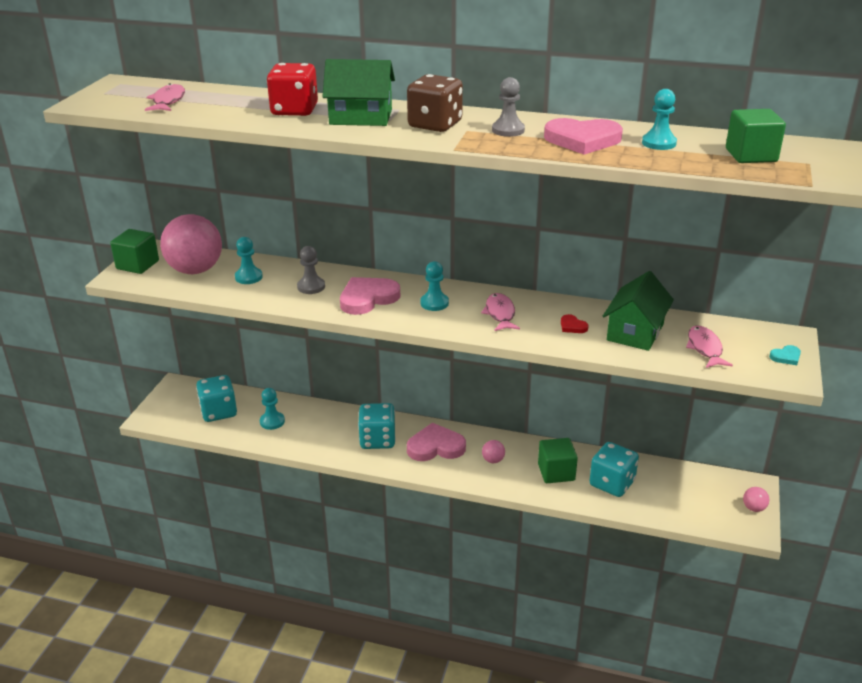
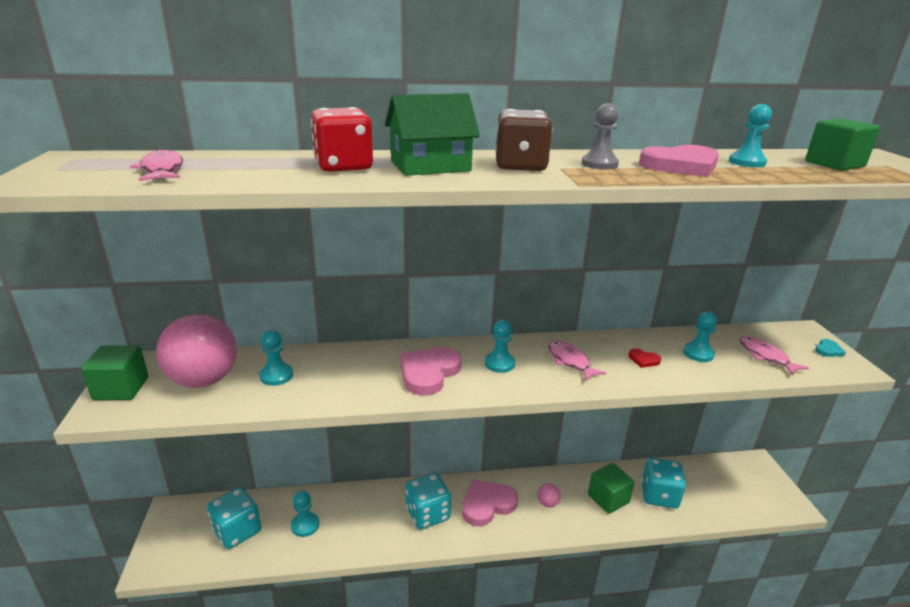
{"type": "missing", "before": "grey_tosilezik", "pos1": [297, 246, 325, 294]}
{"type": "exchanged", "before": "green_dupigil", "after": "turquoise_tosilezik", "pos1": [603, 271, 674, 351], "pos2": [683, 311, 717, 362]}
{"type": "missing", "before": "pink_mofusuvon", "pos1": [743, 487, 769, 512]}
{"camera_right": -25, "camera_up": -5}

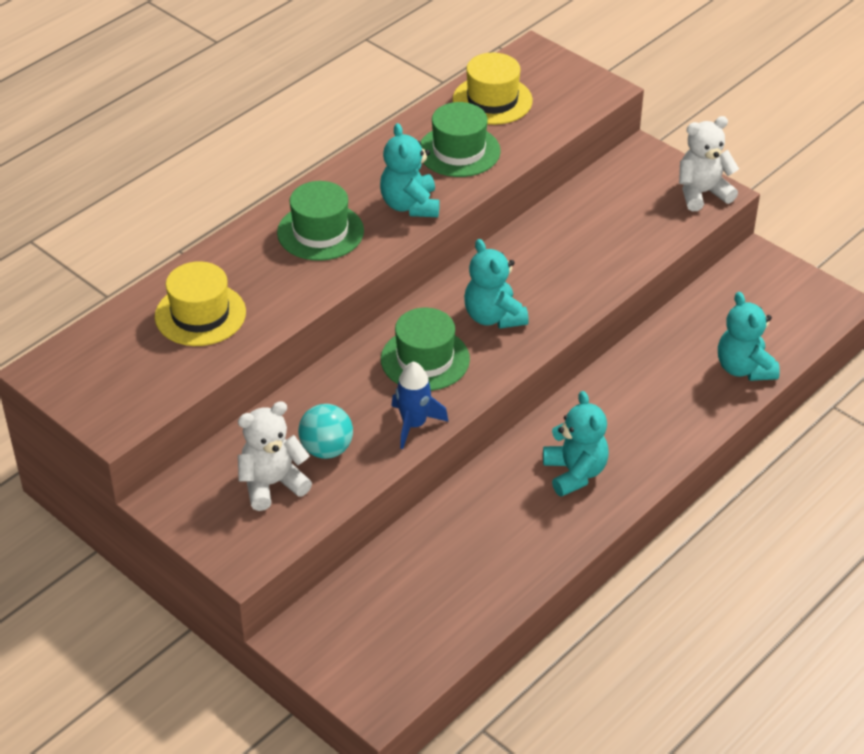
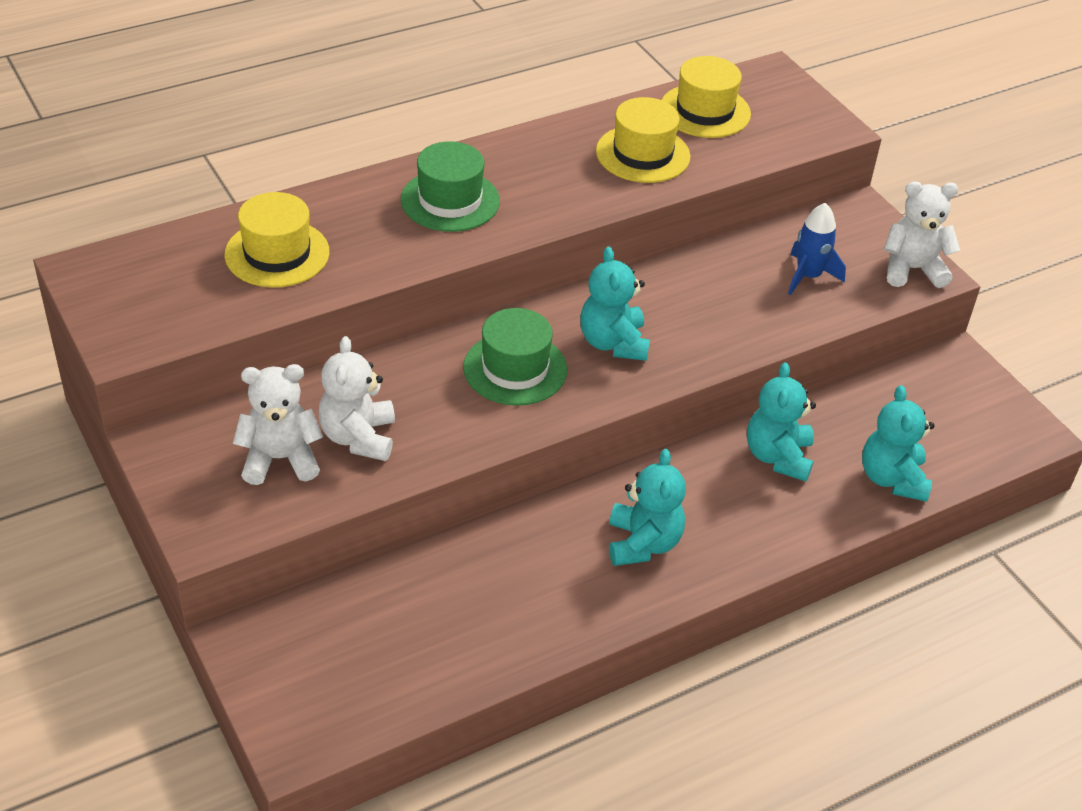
{"type": "colour", "before": "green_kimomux", "after": "yellow_kimomux", "pos1": [420, 102, 501, 177], "pos2": [596, 97, 691, 183]}
{"type": "relocated", "before": "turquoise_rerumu", "pos1": [380, 123, 440, 217], "pos2": [747, 362, 816, 481]}
{"type": "relocated", "before": "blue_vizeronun", "pos1": [391, 361, 449, 449], "pos2": [788, 203, 846, 295]}
{"type": "exchanged", "before": "turquoise_mofusuvon", "after": "white_rerumu", "pos1": [298, 404, 353, 459], "pos2": [319, 336, 395, 461]}
{"camera_right": 15, "camera_up": 0}

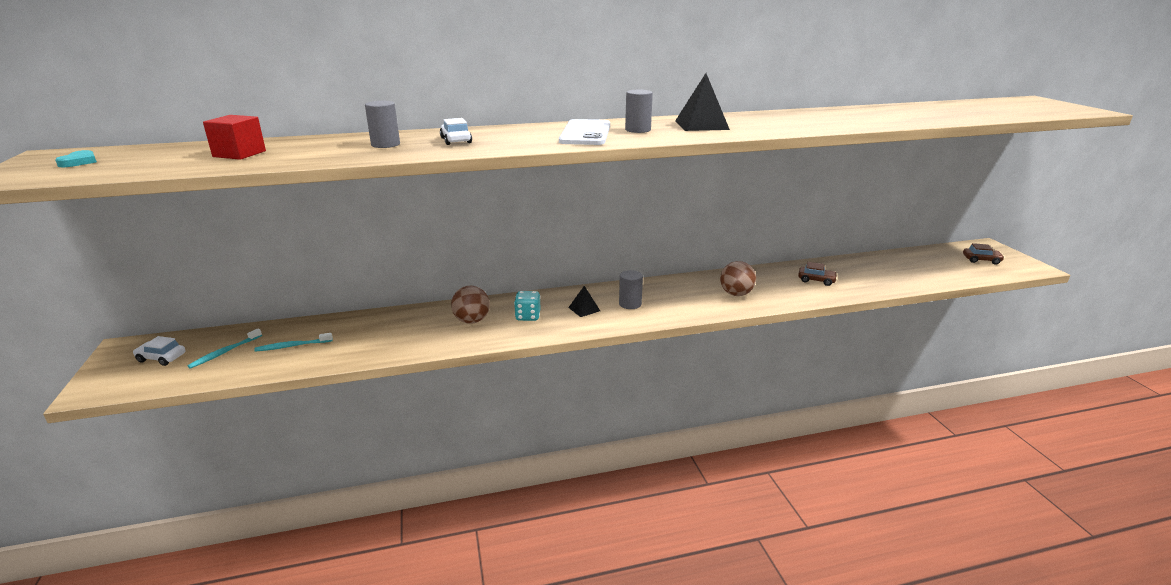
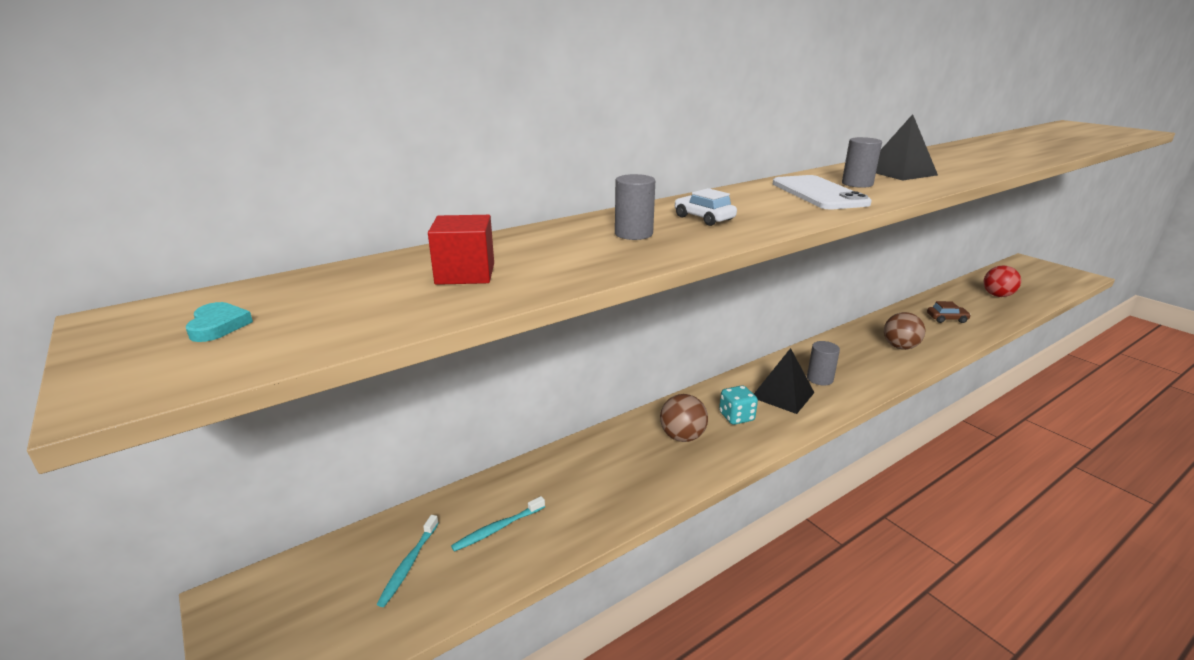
{"type": "missing", "before": "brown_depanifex", "pos1": [963, 243, 1005, 265]}
{"type": "size", "before": "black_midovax", "pos1": [568, 286, 600, 317], "pos2": [754, 348, 815, 414], "scale": 1.73}
{"type": "missing", "before": "white_depanifex", "pos1": [133, 336, 186, 366]}
{"type": "appeared", "after": "red_mofusuvon", "pos2": [984, 265, 1021, 297]}
{"camera_right": -20, "camera_up": 0}

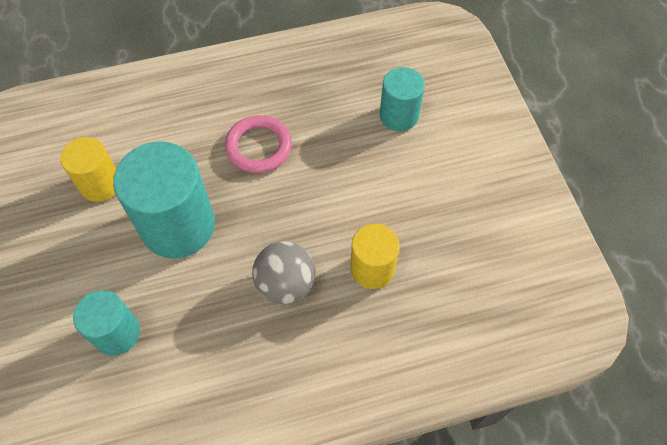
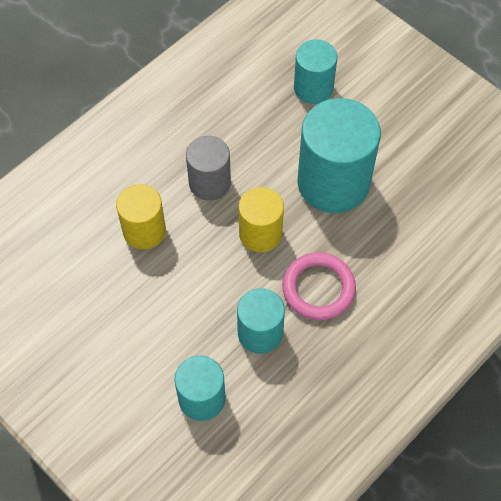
{"type": "relocated", "before": "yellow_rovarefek", "pos1": [60, 137, 116, 202], "pos2": [238, 187, 284, 252]}
{"type": "exchanged", "before": "grey_mofusuvon", "after": "grey_rovarefek", "pos1": [252, 241, 315, 304], "pos2": [186, 136, 231, 201]}
{"type": "appeared", "after": "turquoise_rovarefek", "pos2": [237, 288, 285, 354]}
{"camera_right": 150, "camera_up": 0}

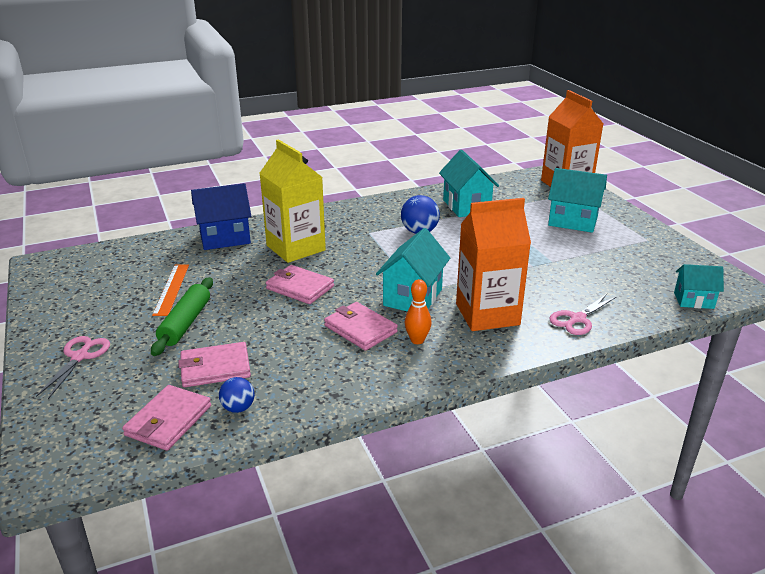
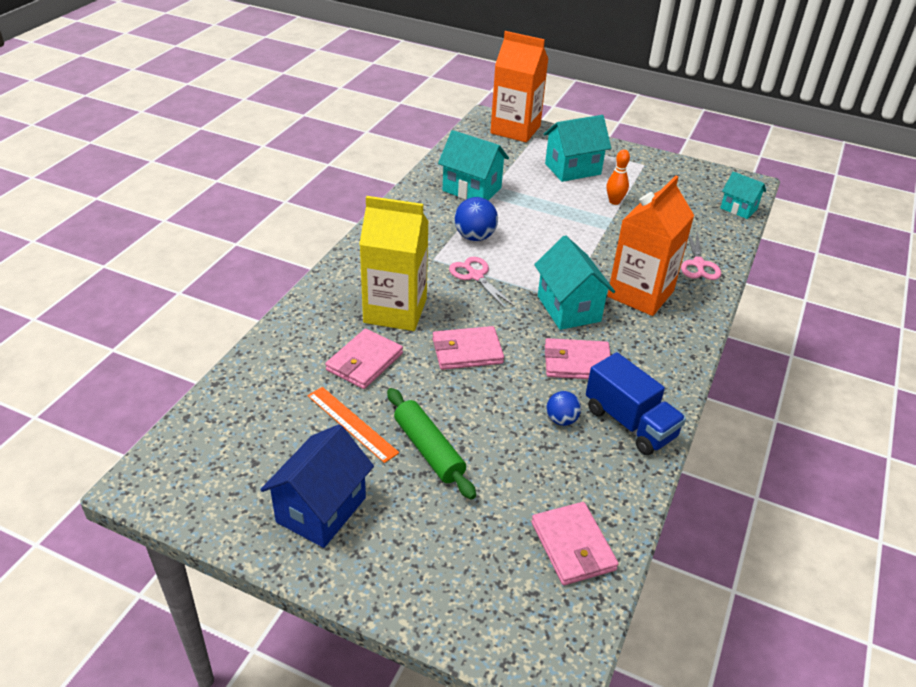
{"type": "relocated", "before": "blue_dupigil", "pos1": [191, 183, 251, 250], "pos2": [260, 424, 374, 548]}
{"type": "spun", "before": "turquoise_dupigil", "pos1": [674, 264, 724, 309], "pos2": [720, 171, 766, 219], "turn": 75}
{"type": "relocated", "before": "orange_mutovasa", "pos1": [405, 279, 432, 344], "pos2": [607, 149, 630, 205]}
{"type": "relocated", "before": "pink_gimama", "pos1": [36, 336, 110, 399], "pos2": [449, 257, 515, 309]}
{"type": "relocated", "before": "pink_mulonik", "pos1": [178, 342, 251, 387], "pos2": [325, 329, 403, 389]}
{"type": "relocated", "before": "blue_mofusuvon", "pos1": [219, 377, 255, 413], "pos2": [546, 391, 581, 426]}
{"type": "appeared", "after": "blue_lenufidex", "pos2": [586, 352, 686, 455]}
{"camera_right": -45, "camera_up": 10}

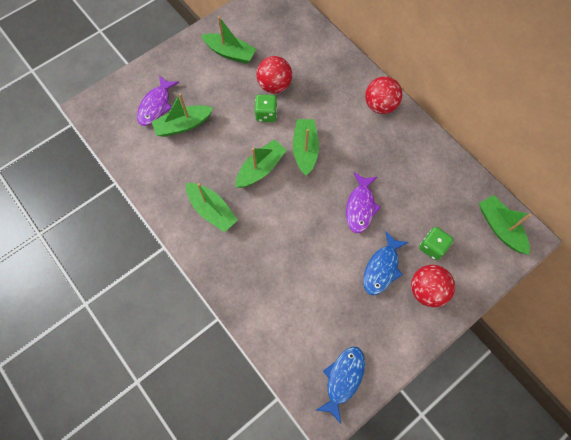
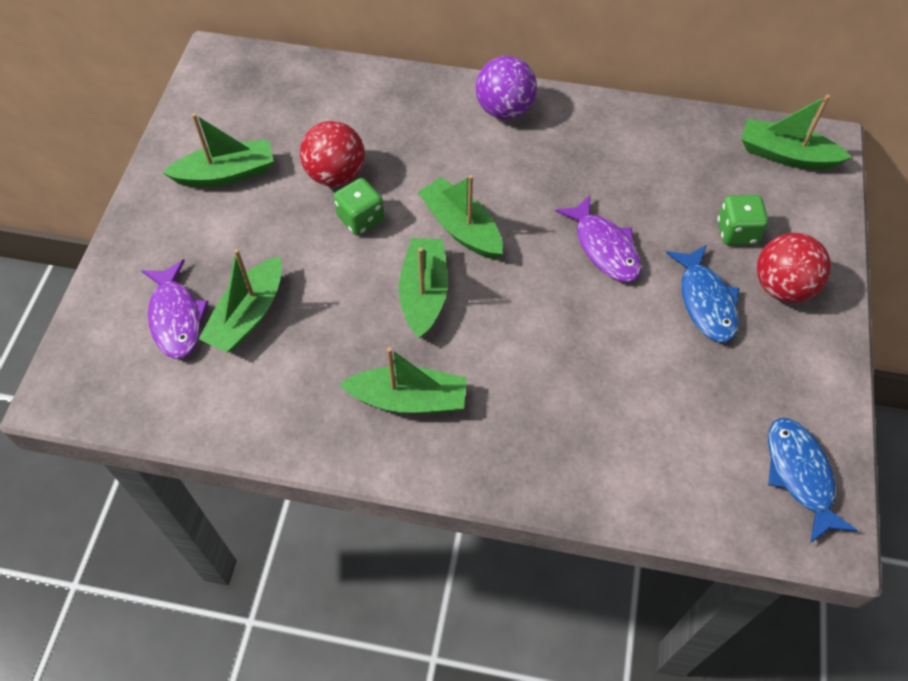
{"type": "colour", "before": "red_mofusuvon", "after": "purple_mofusuvon", "pos1": [365, 76, 402, 114], "pos2": [476, 56, 537, 120]}
{"camera_right": -40, "camera_up": -10}

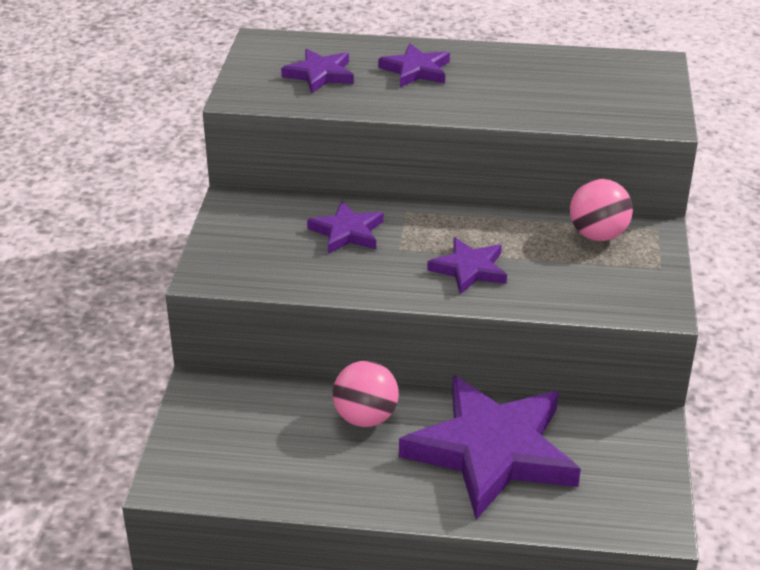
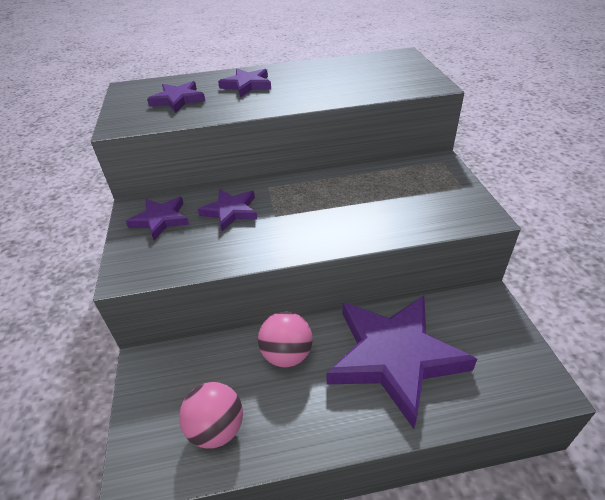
{"type": "relocated", "before": "pink_mofusuvon", "pos1": [570, 179, 633, 241], "pos2": [179, 382, 243, 449]}
{"type": "relocated", "before": "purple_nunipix", "pos1": [427, 237, 507, 294], "pos2": [126, 197, 189, 240]}
{"camera_right": -15, "camera_up": 5}

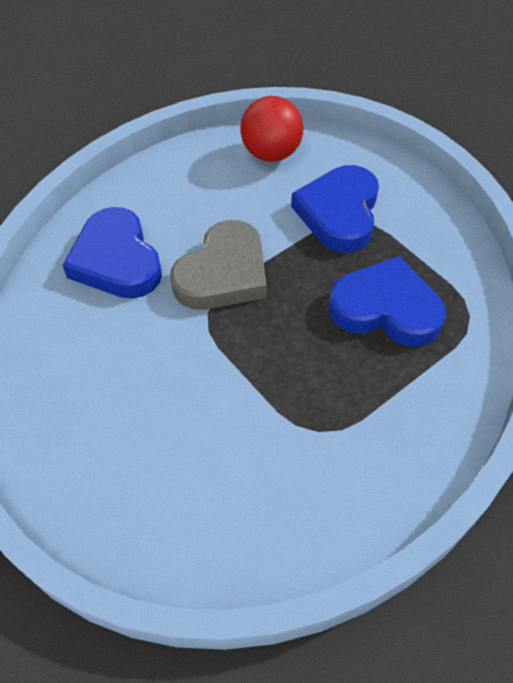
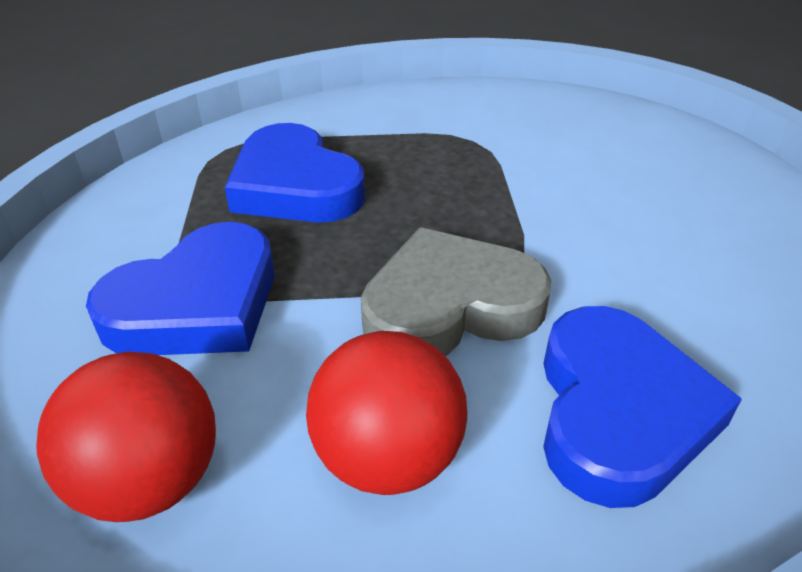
{"type": "appeared", "after": "red_mofusuvon", "pos2": [306, 331, 467, 495]}
{"camera_right": -145, "camera_up": -15}

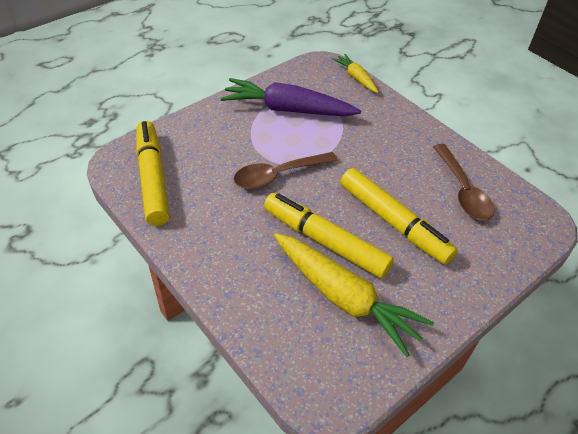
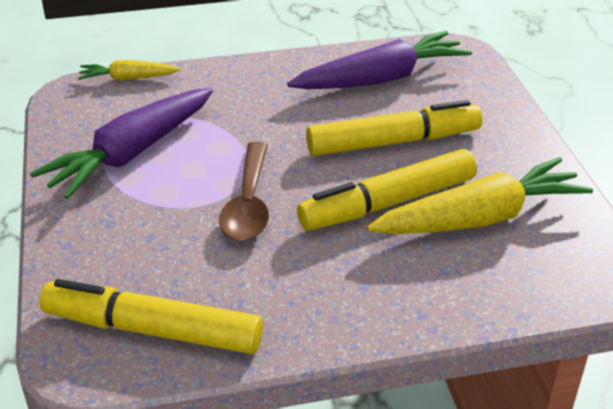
{"type": "exchanged", "before": "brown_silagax", "after": "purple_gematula", "pos1": [433, 144, 494, 220], "pos2": [287, 31, 472, 89]}
{"camera_right": -60, "camera_up": -10}

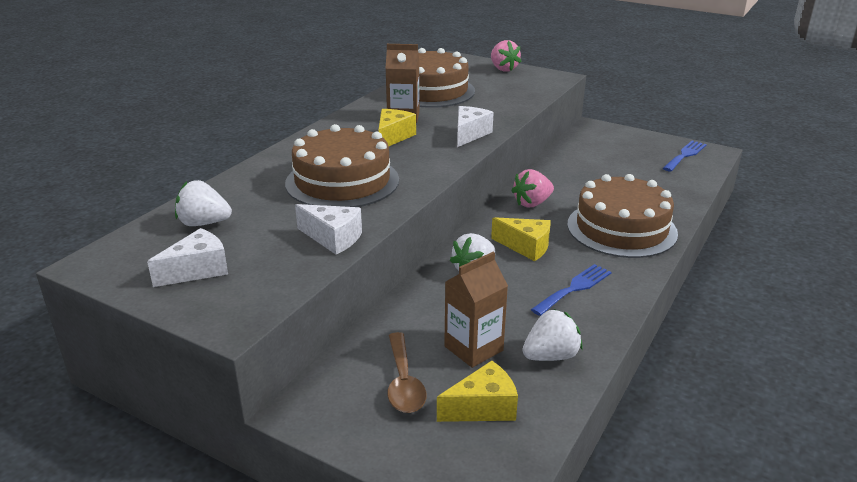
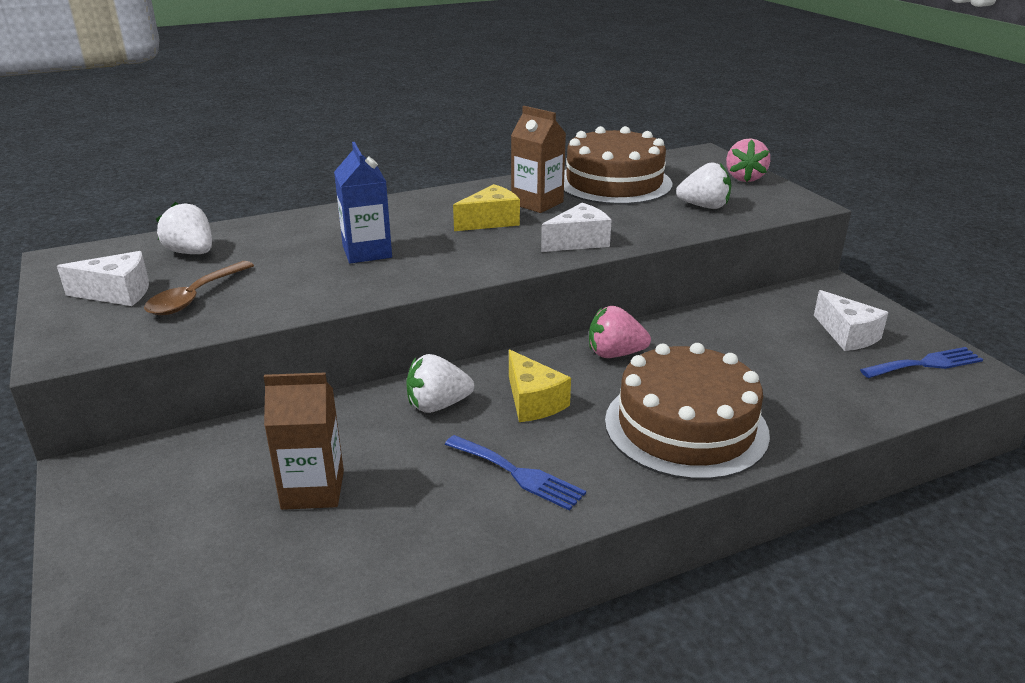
{"type": "exchanged", "before": "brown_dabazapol", "after": "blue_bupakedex", "pos1": [285, 124, 399, 207], "pos2": [334, 142, 392, 263]}
{"type": "relocated", "before": "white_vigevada", "pos1": [295, 204, 362, 255], "pos2": [814, 290, 888, 351]}
{"type": "spun", "before": "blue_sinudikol", "pos1": [531, 264, 611, 316], "pos2": [445, 435, 586, 511], "turn": 45}
{"type": "relocated", "before": "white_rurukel", "pos1": [522, 309, 583, 361], "pos2": [676, 162, 732, 209]}
{"type": "relocated", "before": "brown_silagax", "pos1": [387, 332, 427, 413], "pos2": [144, 261, 254, 315]}
{"type": "missing", "before": "yellow_vigevada", "pos1": [437, 361, 518, 422]}
{"camera_right": 35, "camera_up": 0}

